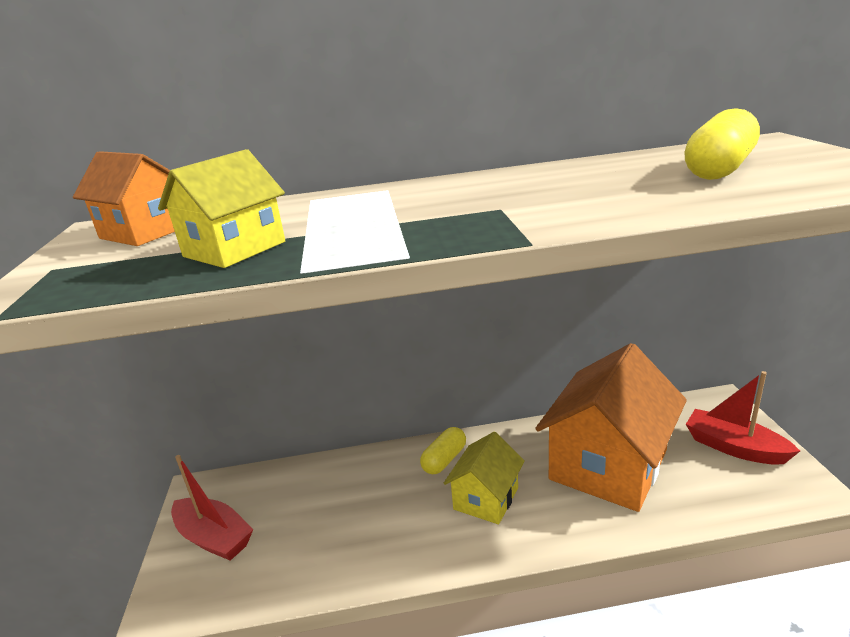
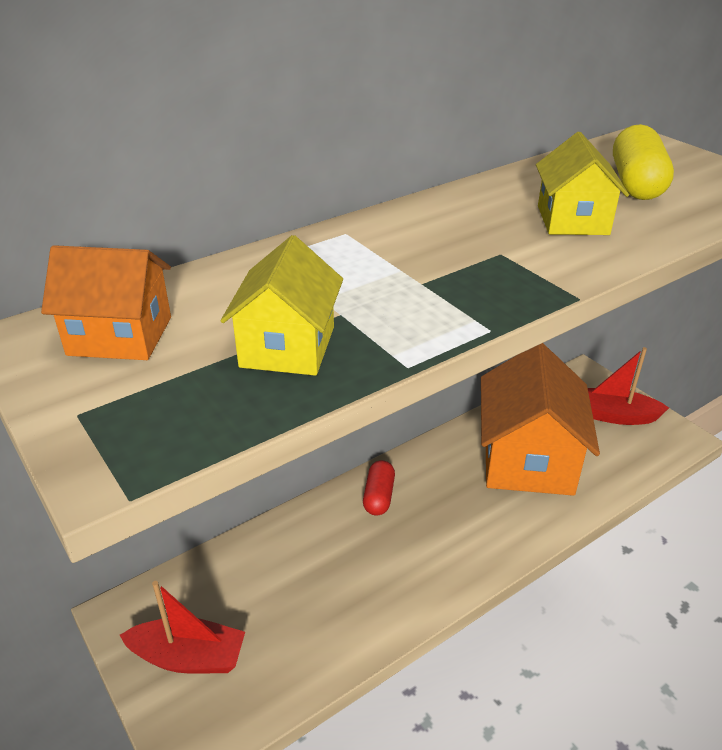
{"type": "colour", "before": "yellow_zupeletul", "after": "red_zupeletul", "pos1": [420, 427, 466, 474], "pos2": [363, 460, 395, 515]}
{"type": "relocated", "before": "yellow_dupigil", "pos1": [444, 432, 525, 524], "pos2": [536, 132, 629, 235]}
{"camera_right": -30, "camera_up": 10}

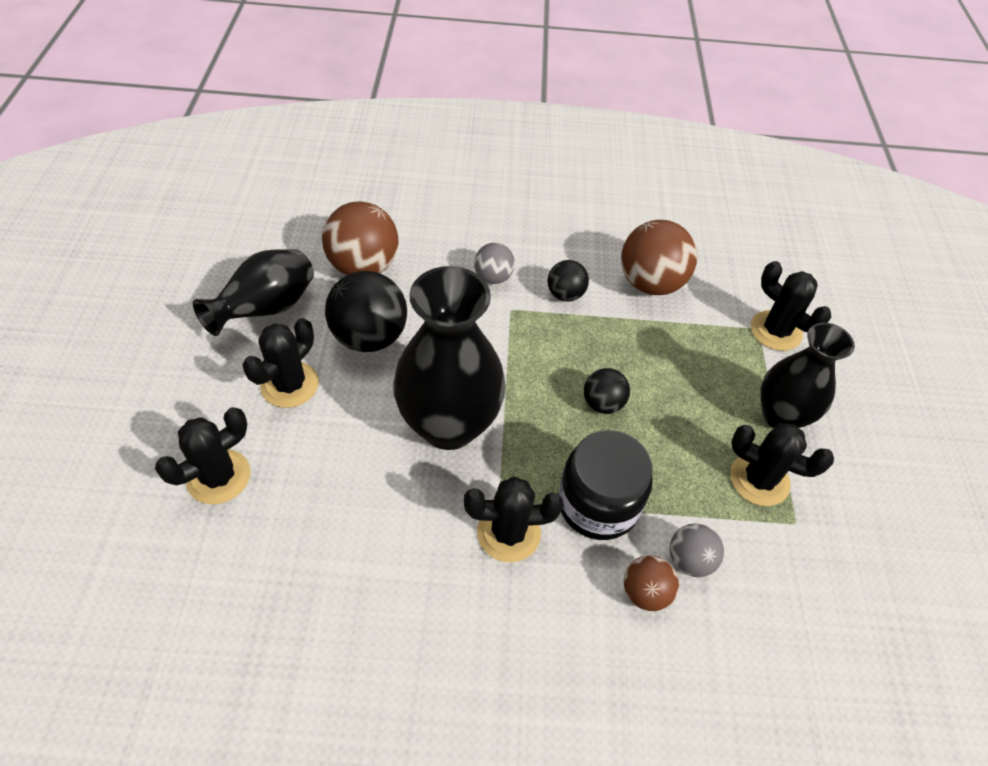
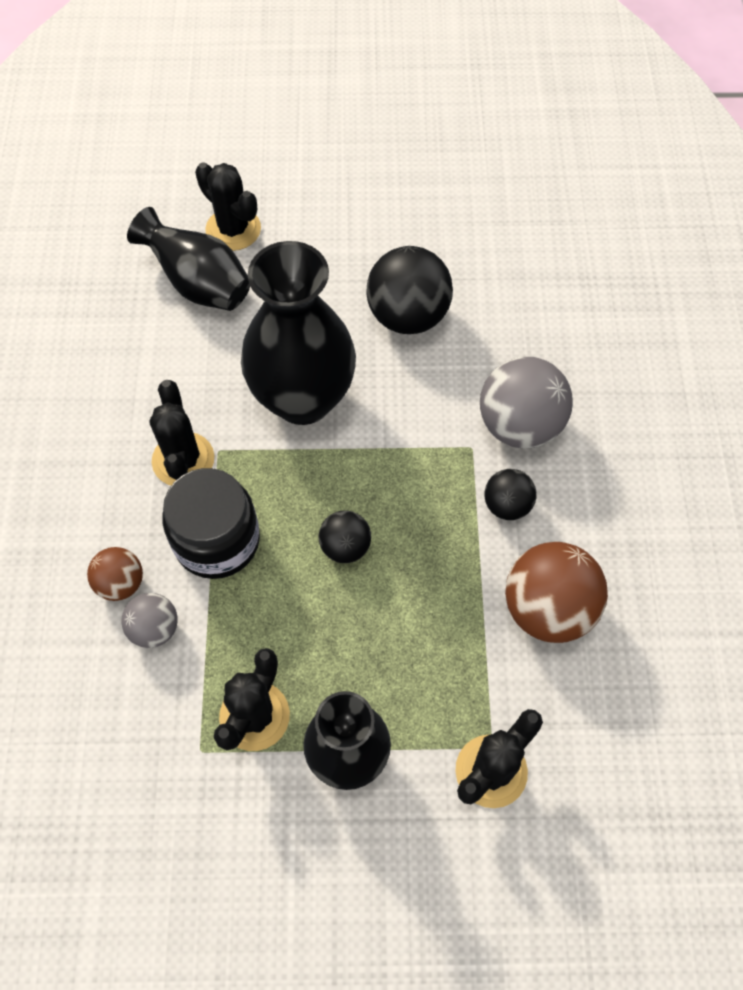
{"type": "missing", "before": "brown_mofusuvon", "pos1": [322, 201, 398, 275]}
{"type": "size", "before": "grey_mofusuvon", "pos1": [474, 243, 515, 284], "pos2": [480, 357, 573, 449], "scale": 1.81}
{"type": "relocated", "before": "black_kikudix", "pos1": [193, 249, 314, 336], "pos2": [127, 207, 250, 311]}
{"type": "missing", "before": "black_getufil", "pos1": [242, 318, 319, 408]}
{"camera_right": 90, "camera_up": 10}

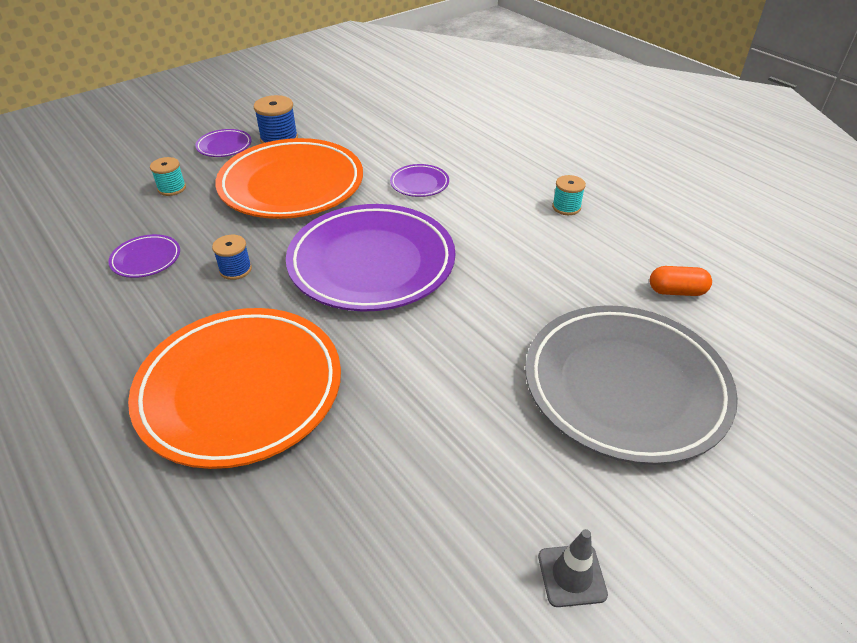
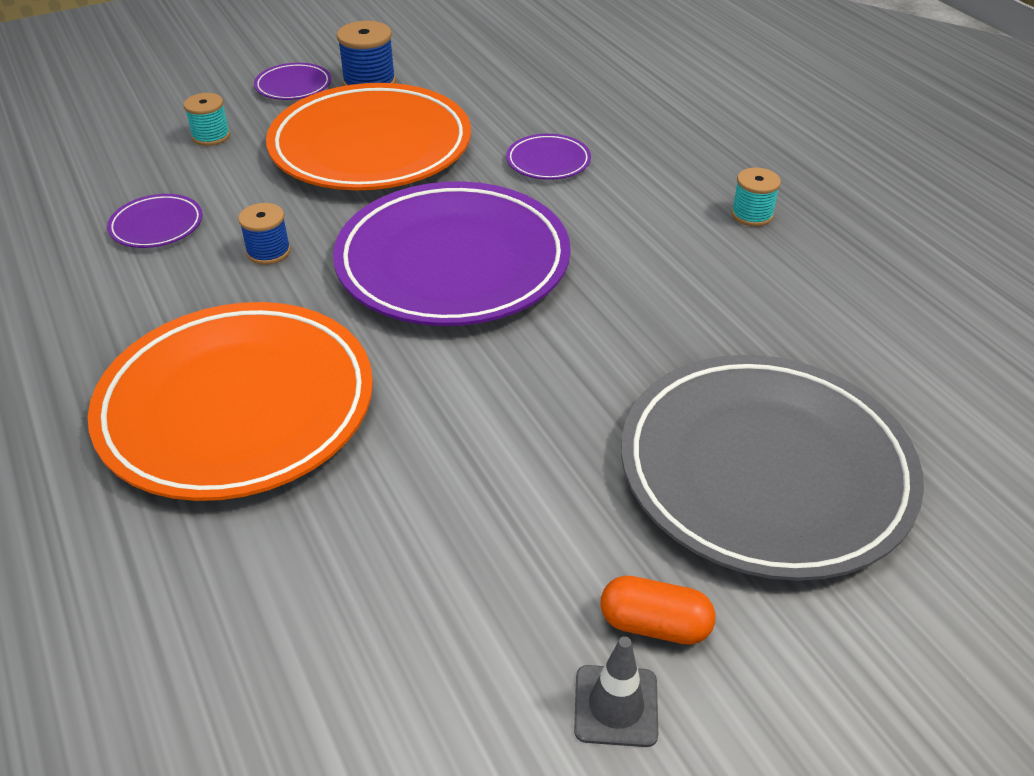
{"type": "relocated", "before": "orange_zupeletul", "pos1": [650, 266, 712, 296], "pos2": [600, 576, 715, 645]}
{"camera_right": 10, "camera_up": 0}

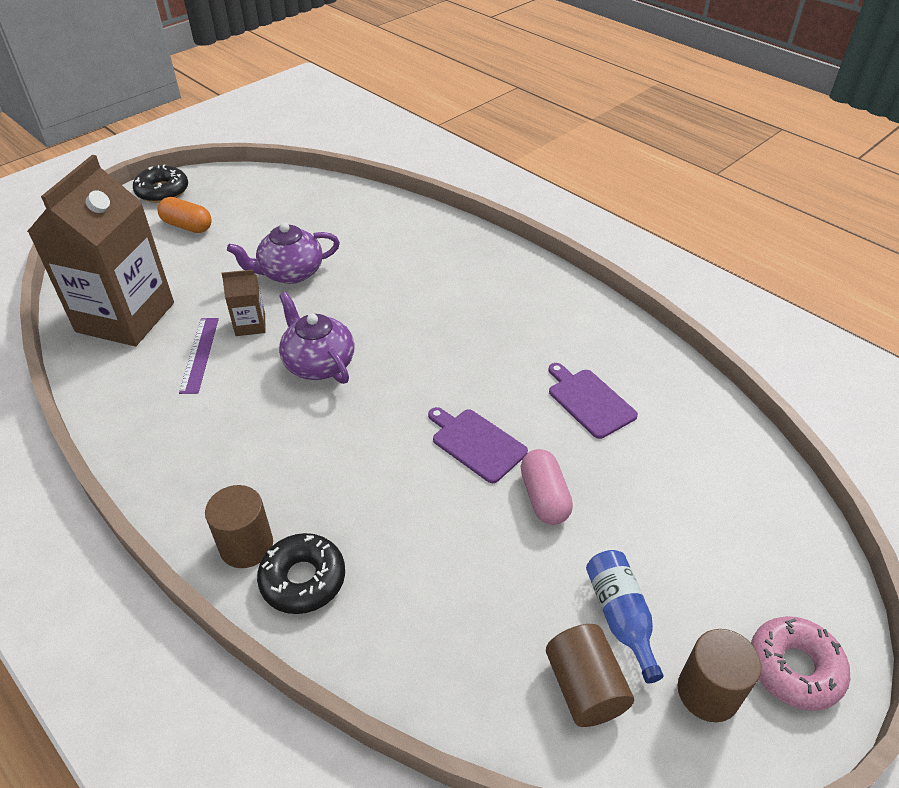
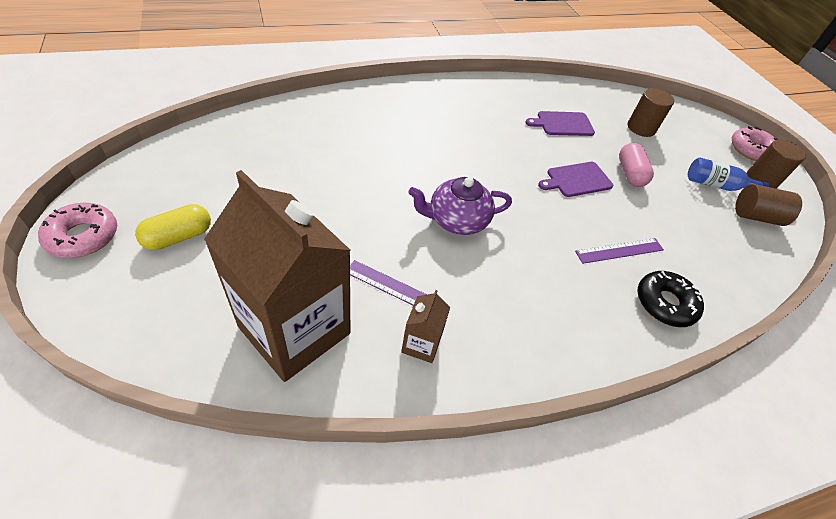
{"type": "colour", "before": "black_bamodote", "after": "pink_bamodote", "pos1": [133, 164, 188, 203], "pos2": [38, 203, 117, 258]}
{"type": "colour", "before": "orange_zupeletul", "after": "yellow_zupeletul", "pos1": [157, 197, 212, 233], "pos2": [135, 204, 211, 250]}
{"type": "missing", "before": "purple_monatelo", "pos1": [227, 223, 340, 284]}
{"type": "relocated", "before": "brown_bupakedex", "pos1": [221, 270, 265, 336], "pos2": [401, 290, 450, 363]}
{"type": "spun", "before": "pink_zupeletul", "pos1": [520, 449, 573, 525], "pos2": [619, 143, 654, 187], "turn": 75}
{"type": "relocated", "before": "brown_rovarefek", "pos1": [205, 485, 273, 568], "pos2": [628, 88, 674, 137]}
{"type": "appeared", "after": "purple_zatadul", "pos2": [575, 238, 664, 264]}
{"camera_right": -70, "camera_up": 5}

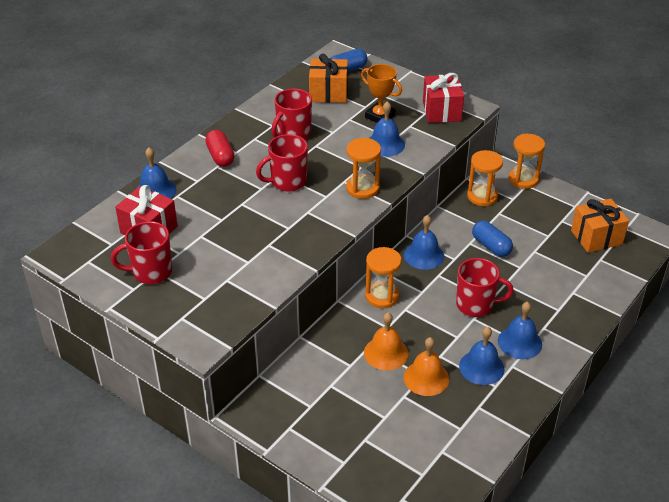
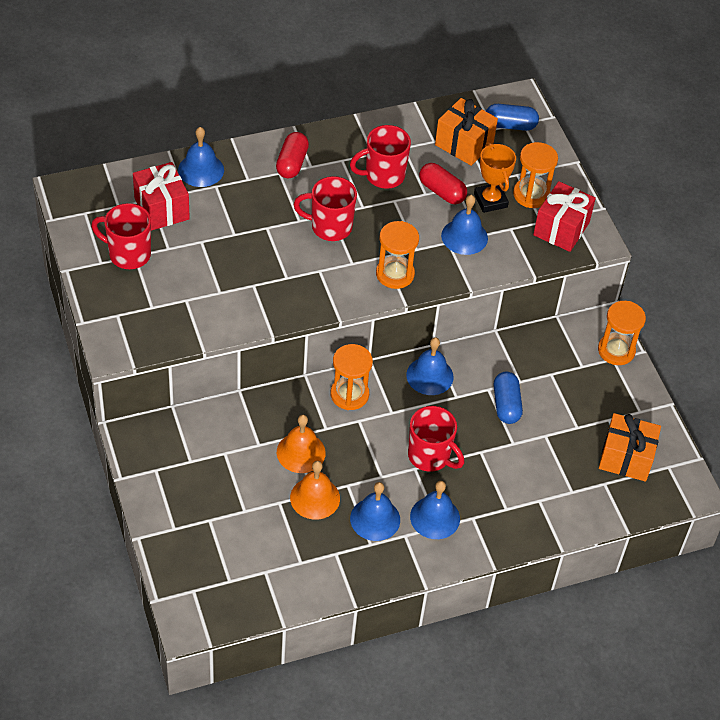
{"type": "relocated", "before": "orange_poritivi", "pos1": [467, 150, 503, 206], "pos2": [513, 142, 558, 208]}
{"type": "appeared", "after": "red_zupeletul", "pos2": [419, 163, 467, 204]}
{"camera_right": 30, "camera_up": 10}

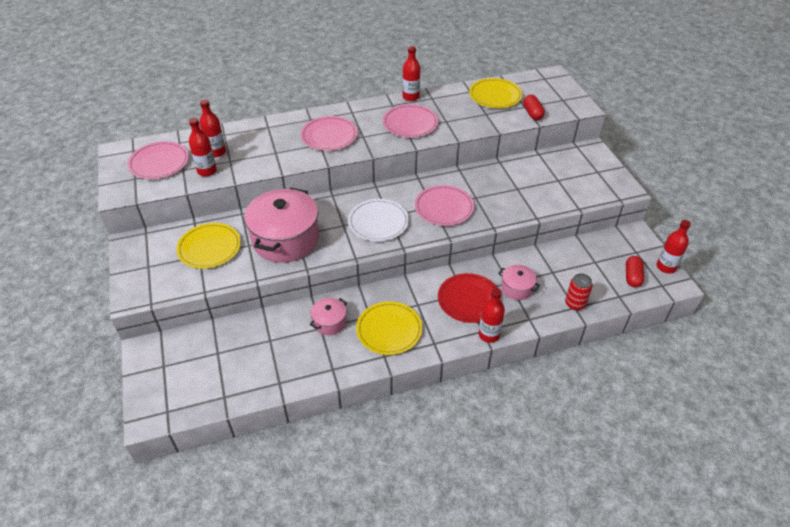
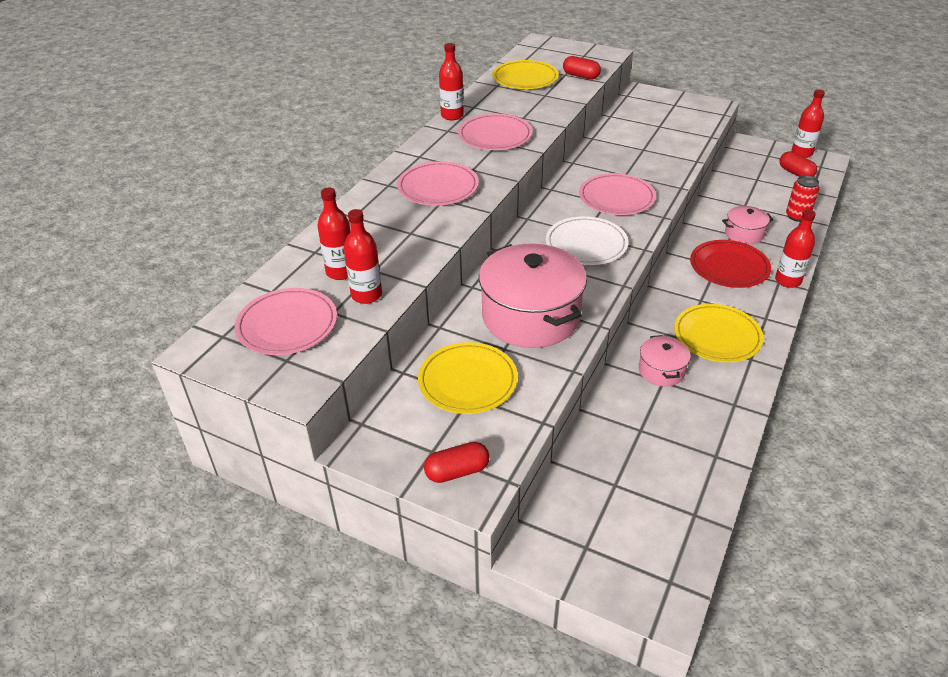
{"type": "appeared", "after": "red_zupeletul", "pos2": [424, 442, 490, 483]}
{"camera_right": -45, "camera_up": -5}

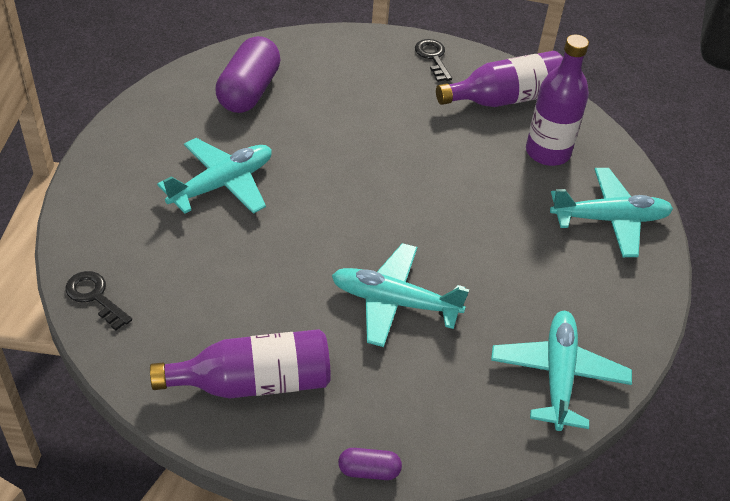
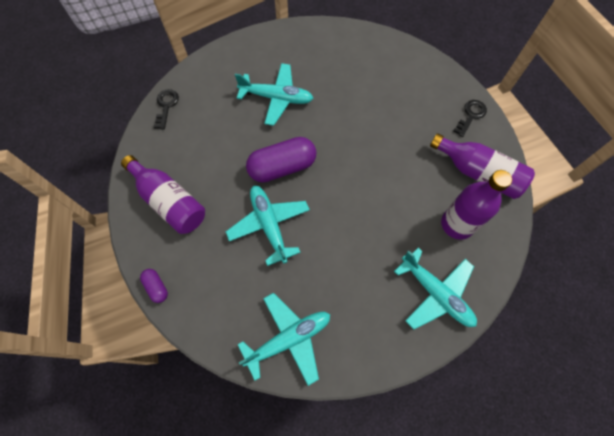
{"type": "relocated", "before": "purple_zupeletul", "pos1": [215, 36, 281, 113], "pos2": [246, 137, 316, 182]}
{"camera_right": 55, "camera_up": 20}

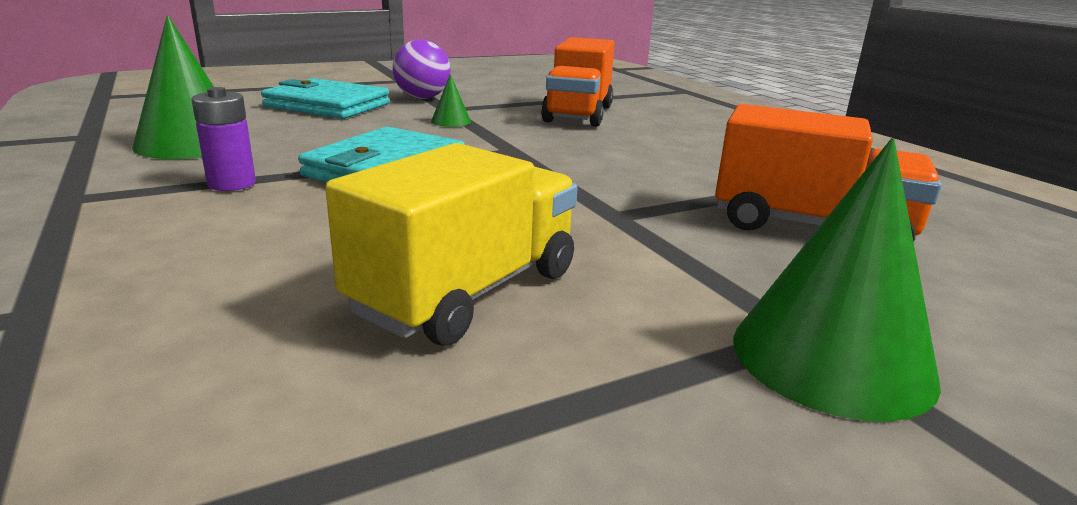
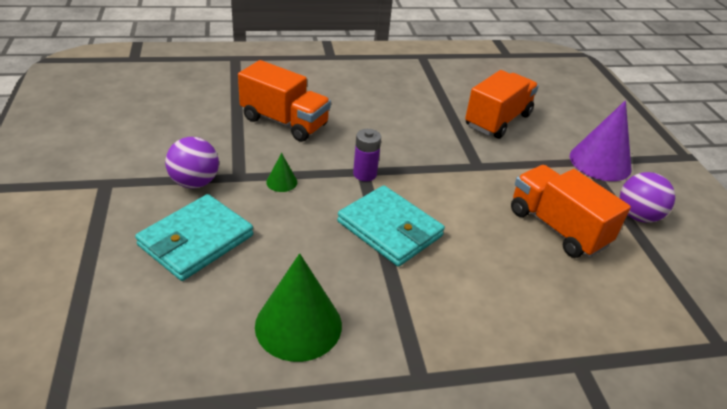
{"type": "relocated", "before": "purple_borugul", "pos1": [191, 87, 256, 191], "pos2": [353, 129, 381, 181]}
{"type": "colour", "before": "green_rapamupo", "after": "purple_rapamupo", "pos1": [733, 138, 941, 422], "pos2": [570, 100, 632, 181]}
{"type": "colour", "before": "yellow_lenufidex", "after": "orange_lenufidex", "pos1": [325, 143, 578, 346], "pos2": [511, 165, 631, 258]}
{"type": "appeared", "after": "purple_mofusuvon", "pos2": [620, 172, 675, 223]}
{"camera_right": -75, "camera_up": 15}

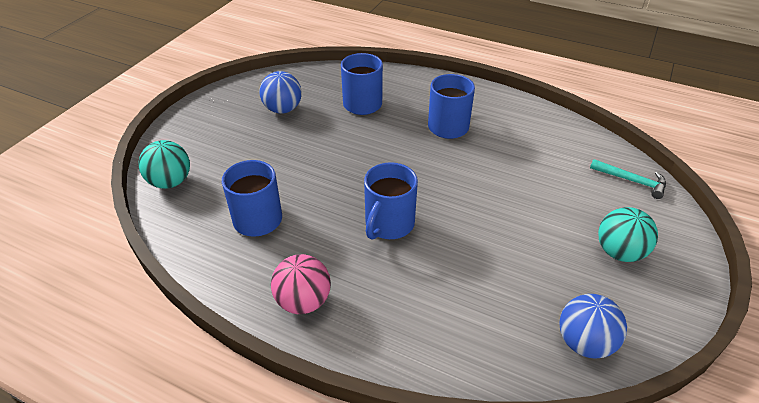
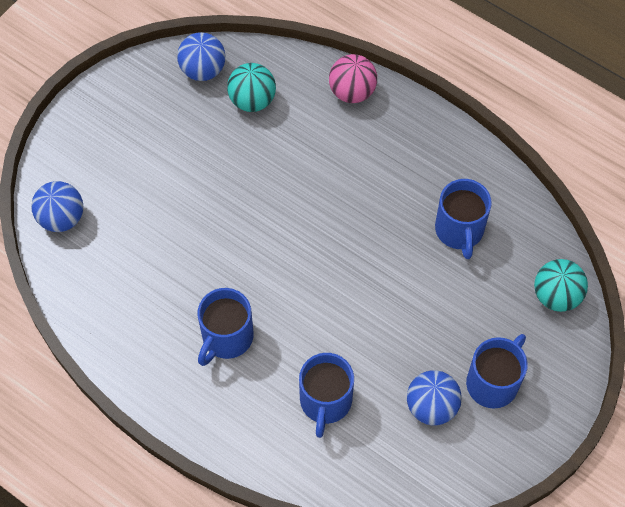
{"type": "exchanged", "before": "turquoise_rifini", "after": "blue_mofusuvon", "pos1": [590, 159, 666, 199], "pos2": [31, 181, 84, 232]}
{"type": "relocated", "before": "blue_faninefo", "pos1": [364, 162, 418, 240], "pos2": [466, 334, 528, 409]}
{"type": "relocated", "before": "turquoise_mofusuvon", "pos1": [598, 207, 658, 262], "pos2": [227, 63, 276, 112]}
{"type": "relocated", "before": "pink_mofusuvon", "pos1": [271, 254, 331, 314], "pos2": [329, 54, 377, 103]}
{"camera_right": -170, "camera_up": 20}

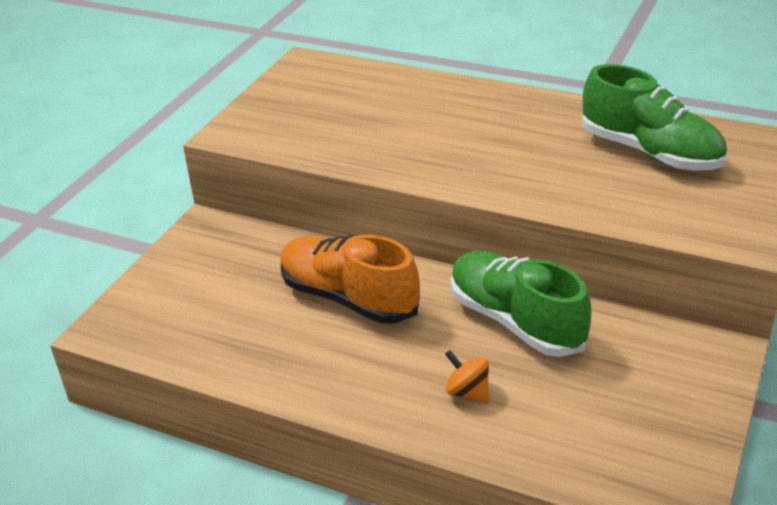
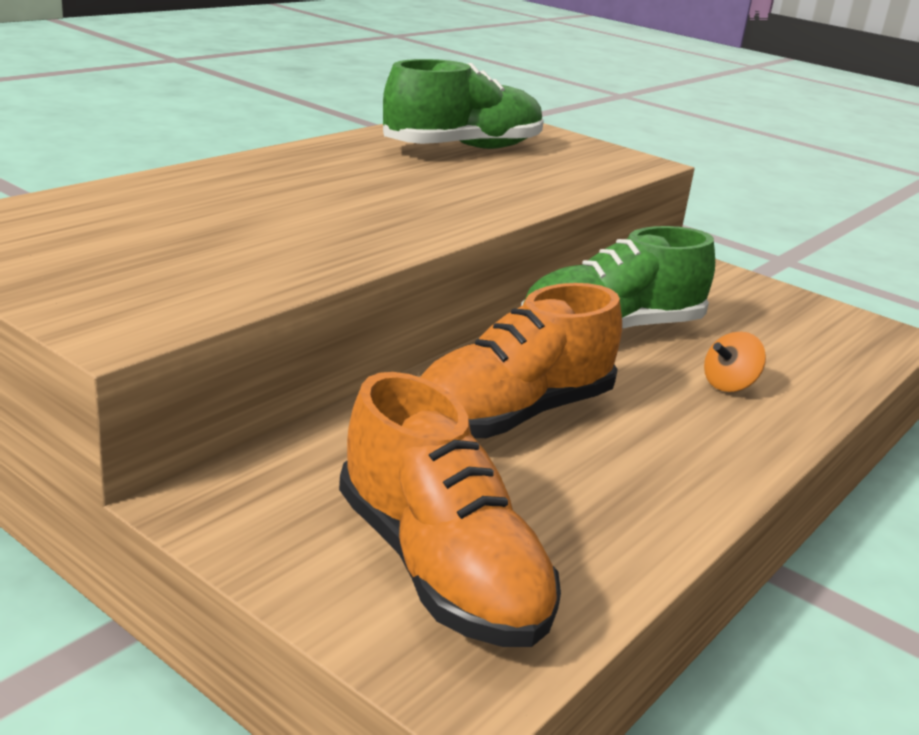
{"type": "appeared", "after": "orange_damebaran", "pos2": [339, 372, 561, 647]}
{"camera_right": -80, "camera_up": -10}

